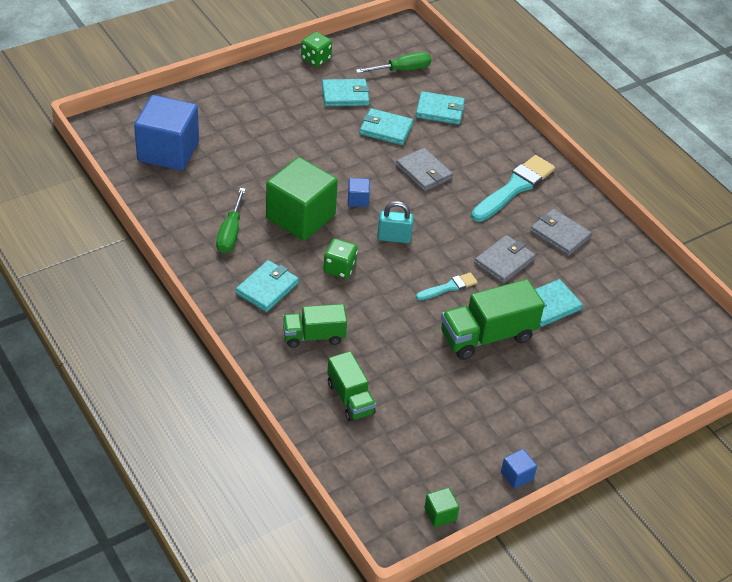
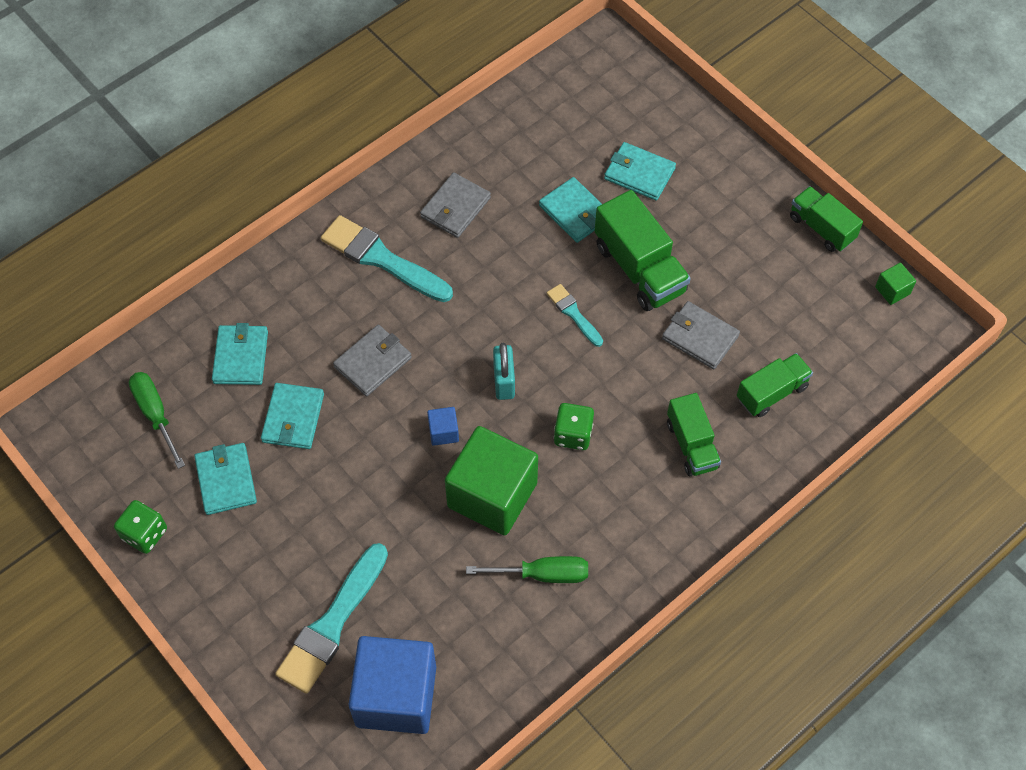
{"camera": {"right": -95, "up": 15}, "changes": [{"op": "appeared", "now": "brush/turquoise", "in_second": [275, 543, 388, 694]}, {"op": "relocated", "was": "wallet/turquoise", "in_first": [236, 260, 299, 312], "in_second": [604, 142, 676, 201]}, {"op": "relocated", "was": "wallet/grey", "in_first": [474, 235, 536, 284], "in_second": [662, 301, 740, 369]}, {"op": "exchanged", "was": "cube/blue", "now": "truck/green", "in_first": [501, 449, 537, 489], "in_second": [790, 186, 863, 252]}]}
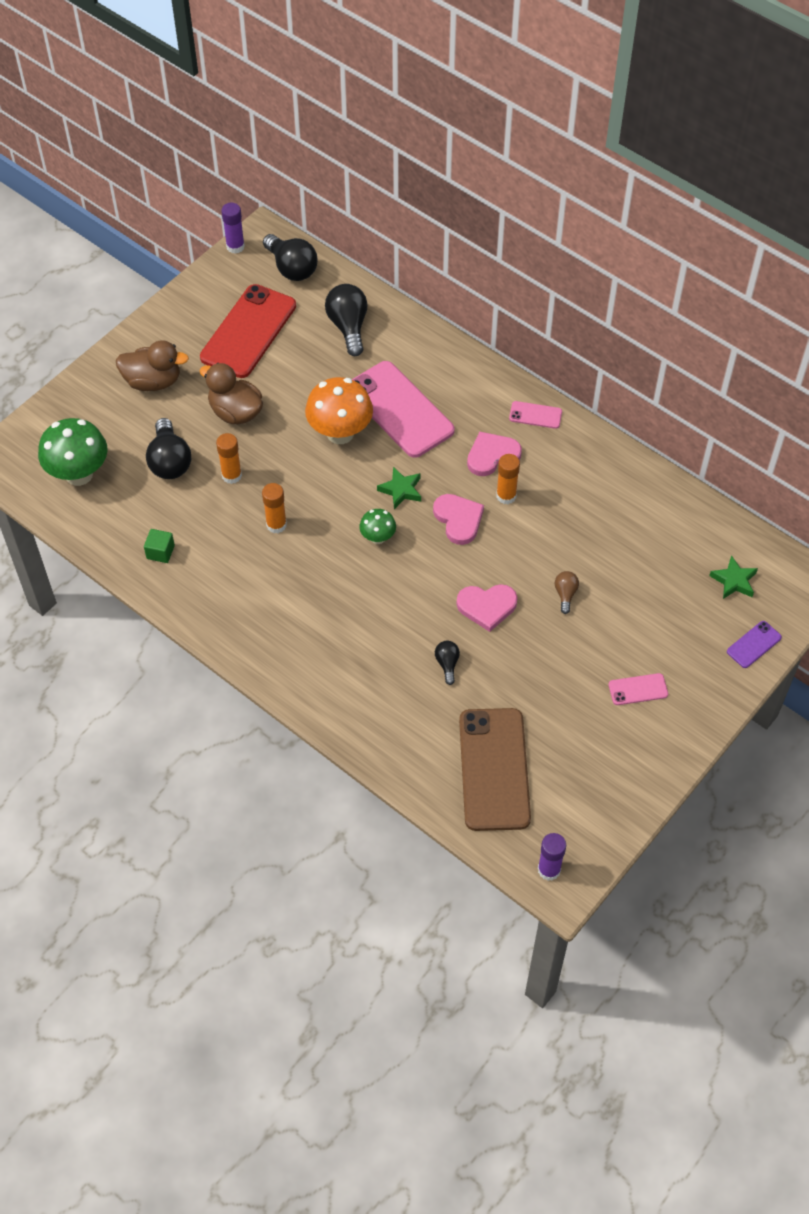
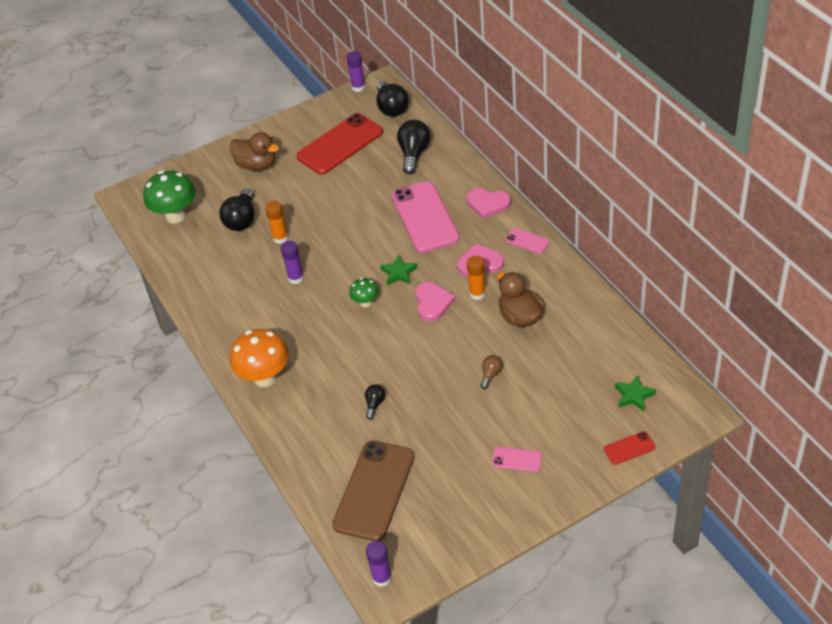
{"camera": {"right": 25, "up": -10}, "changes": [{"op": "missing", "was": "cube/green", "in_first": [144, 529, 175, 563]}, {"op": "relocated", "was": "duck/brown", "in_first": [200, 363, 263, 424], "in_second": [497, 272, 545, 327]}, {"op": "relocated", "was": "mushroom/orange", "in_first": [305, 377, 373, 444], "in_second": [230, 329, 289, 387]}, {"op": "relocated", "was": "heart/pink", "in_first": [456, 584, 518, 632], "in_second": [467, 188, 511, 219]}, {"op": "colour", "was": "glue stick/orange", "now": "glue stick/purple", "in_first": [262, 483, 287, 533], "in_second": [281, 241, 304, 284]}, {"op": "colour", "was": "phone/purple", "now": "phone/red", "in_first": [727, 621, 782, 668], "in_second": [604, 431, 656, 465]}]}
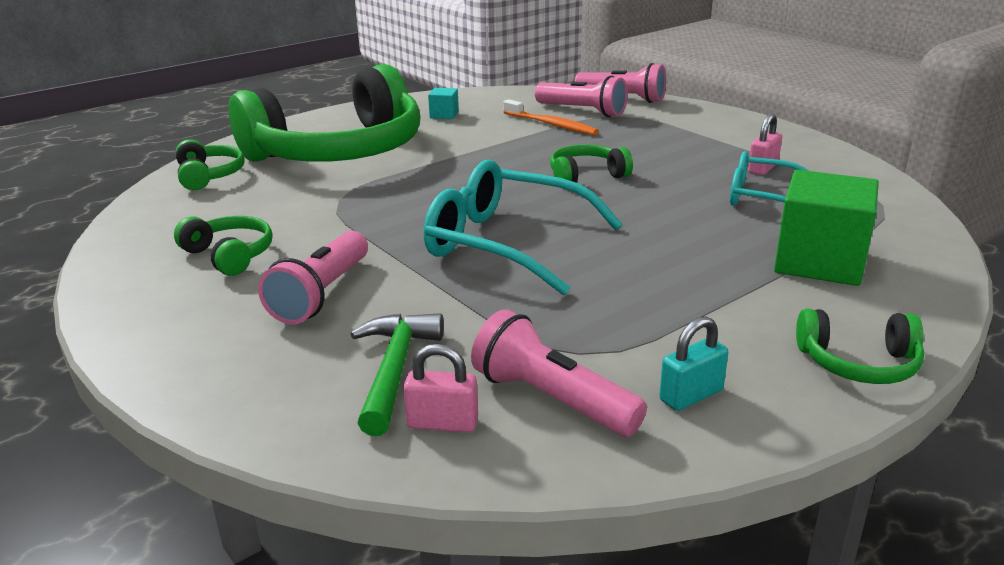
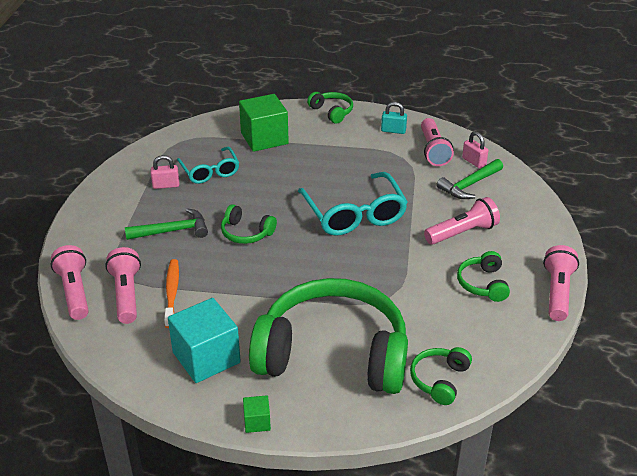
{"camera": {"right": -135, "up": 10}, "changes": [{"op": "appeared", "now": "hammer/green", "in_second": [125, 208, 208, 240]}, {"op": "appeared", "now": "cube/green", "in_second": [243, 395, 271, 433]}, {"op": "appeared", "now": "flashlight/pink", "in_second": [543, 245, 579, 321]}, {"op": "size", "was": "cube/turquoise", "in_first": [428, 88, 459, 119], "in_second": [168, 298, 241, 383], "ratio": 2.19}]}
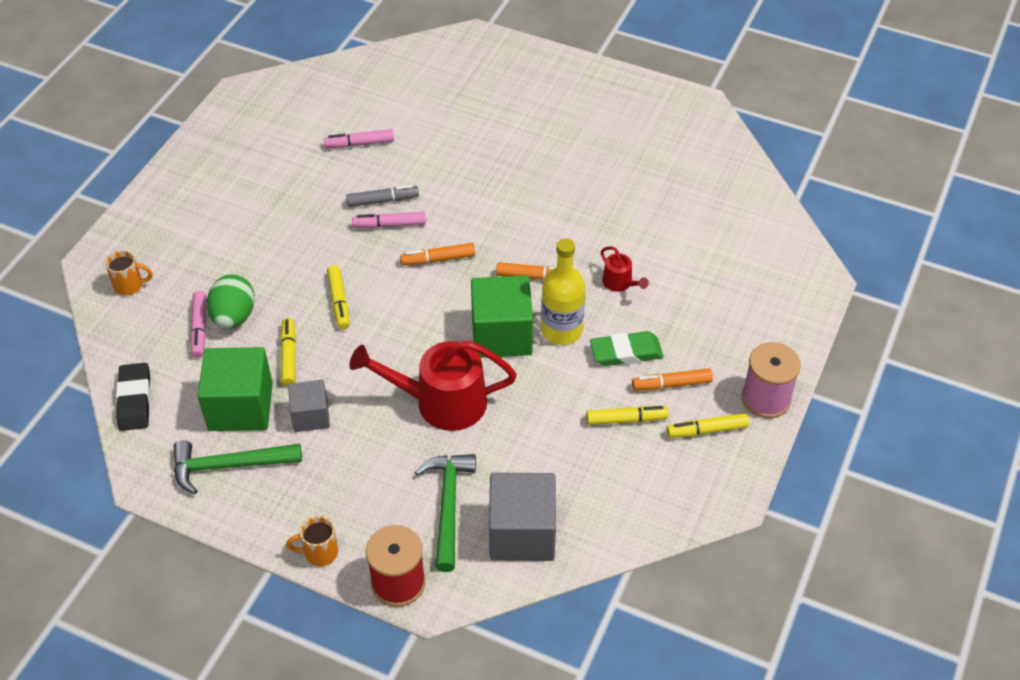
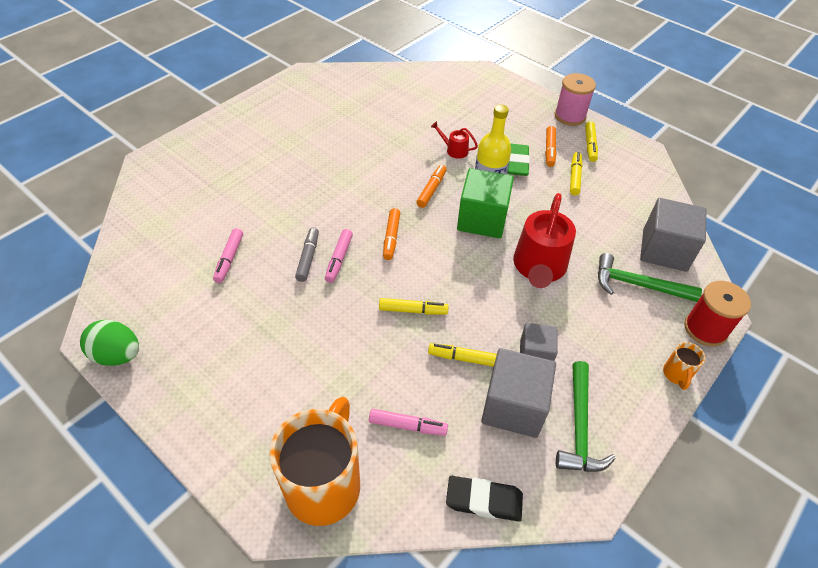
{"camera": {"right": -75, "up": 0}, "changes": [{"op": "relocated", "was": "egg/green", "in_first": [207, 274, 255, 329], "in_second": [80, 320, 139, 366]}, {"op": "colour", "was": "cube/green", "now": "cube/grey", "in_first": [198, 347, 273, 431], "in_second": [481, 348, 556, 438]}, {"op": "spun", "was": "watering can/red", "in_first": [601, 246, 649, 292], "in_second": [431, 121, 478, 159], "clockwise": -135}, {"op": "size", "was": "mug/orange", "in_first": [105, 250, 153, 296], "in_second": [269, 397, 360, 526], "ratio": 2.37}]}
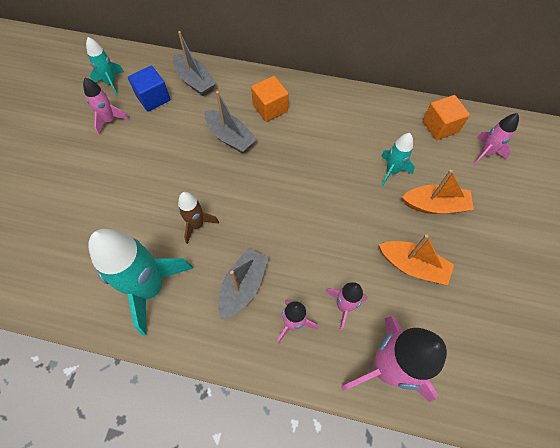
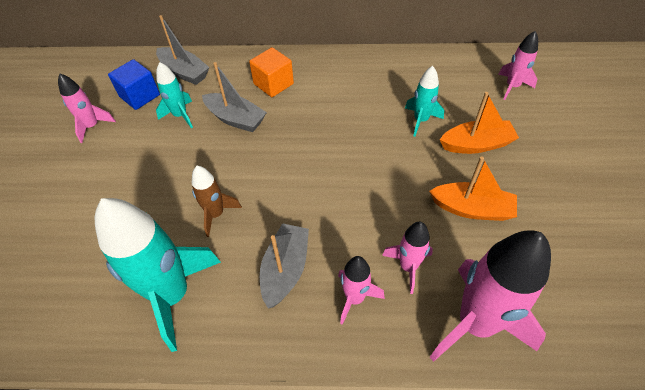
{"camera": {"right": -10, "up": -10}, "changes": [{"op": "missing", "was": "cube/orange", "in_first": [423, 95, 470, 140]}, {"op": "relocated", "was": "rocket/turquoise", "in_first": [86, 37, 124, 96], "in_second": [156, 62, 193, 128]}]}
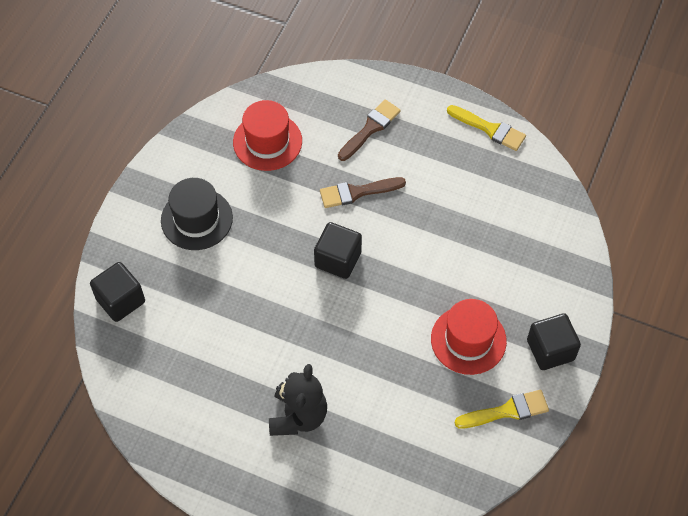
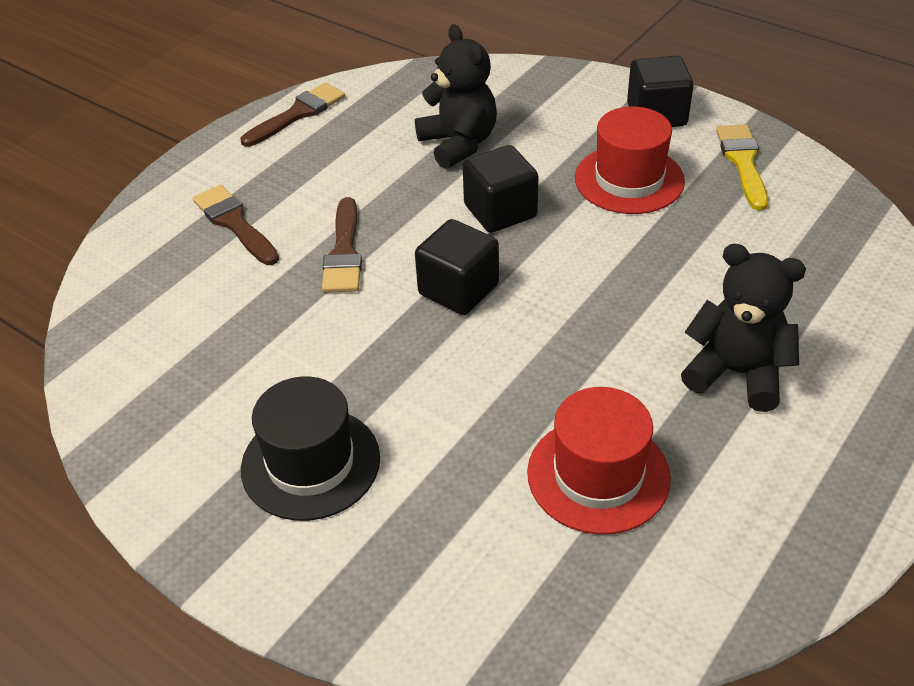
{"camera": {"right": -75, "up": -15}, "changes": [{"op": "appeared", "now": "teddy bear/black", "in_second": [415, 24, 497, 169]}, {"op": "relocated", "was": "cube/black", "in_first": [90, 262, 145, 322], "in_second": [463, 145, 538, 233]}, {"op": "relocated", "was": "hat/red", "in_first": [233, 100, 302, 171], "in_second": [527, 387, 671, 535]}, {"op": "colour", "was": "brush/yellow", "now": "brush/brown", "in_first": [447, 105, 526, 151], "in_second": [241, 83, 345, 147]}]}
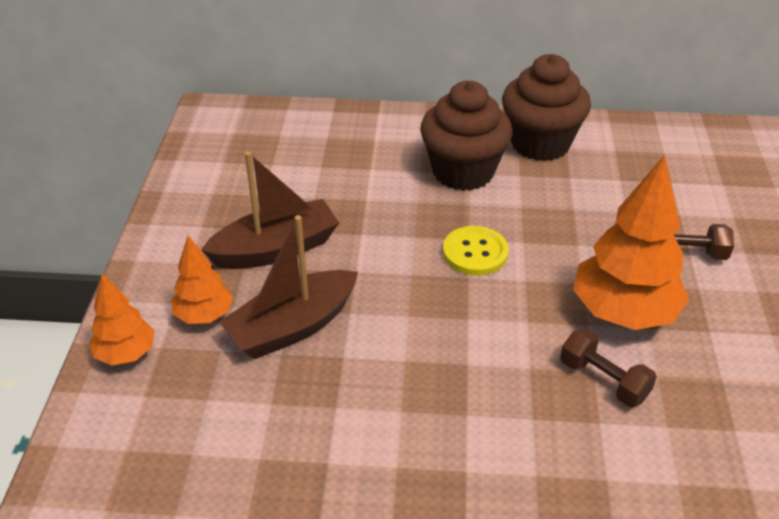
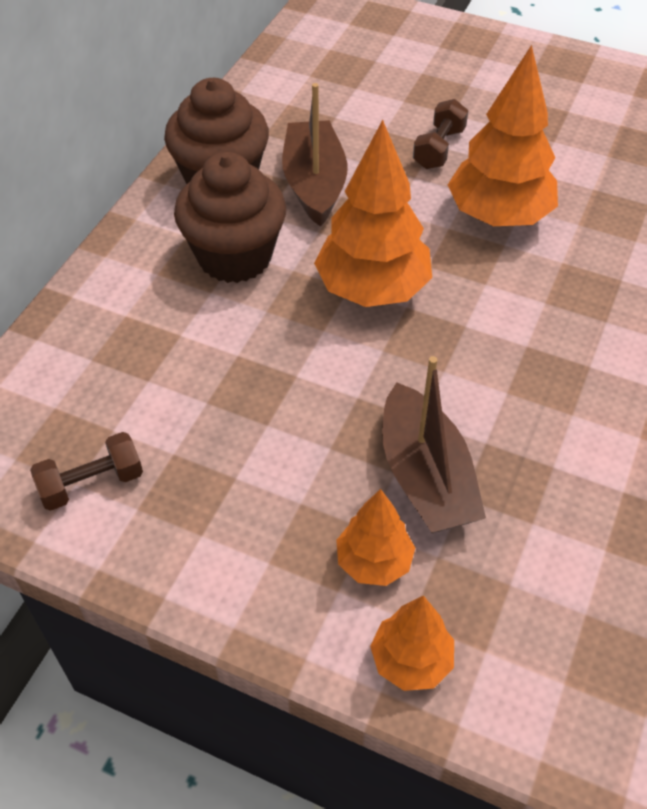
{"camera": {"right": -70, "up": 10}, "changes": [{"op": "relocated", "was": "boat/brown", "in_first": [201, 151, 339, 269], "in_second": [282, 83, 348, 227]}, {"op": "relocated", "was": "dumbbell/brown", "in_first": [560, 329, 657, 407], "in_second": [30, 432, 143, 511]}, {"op": "exchanged", "was": "button/yellow", "now": "tree/orange", "in_first": [443, 226, 509, 276], "in_second": [314, 120, 432, 307]}]}
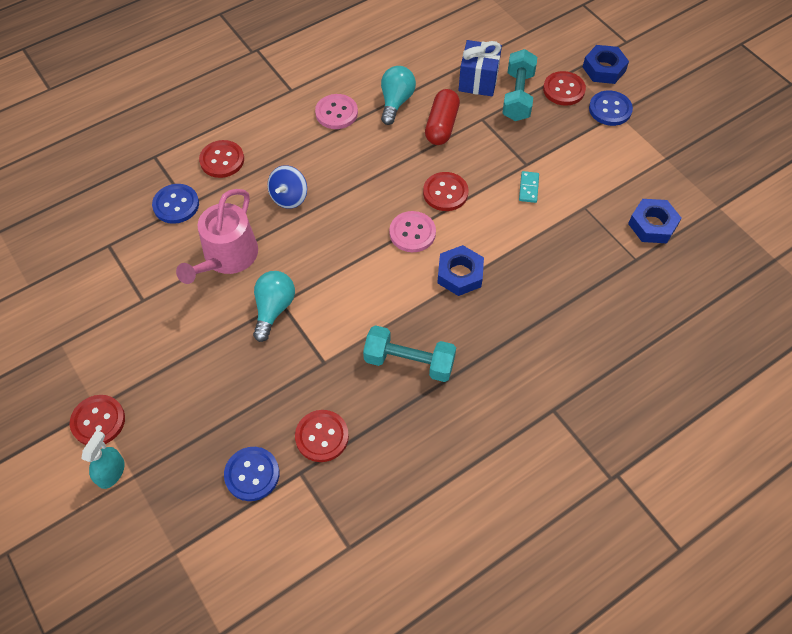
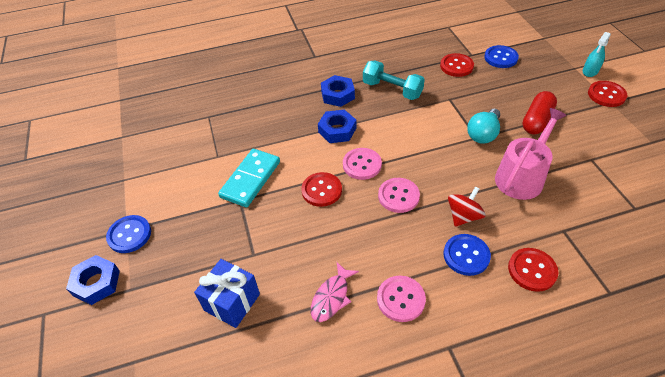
{"camera": {"right": -160, "up": -10}, "changes": [{"op": "missing", "was": "dumbbell/turquoise", "in_first": [502, 49, 537, 121]}, {"op": "missing", "was": "button/red", "in_first": [543, 71, 586, 106]}, {"op": "appeared", "now": "button/pink", "in_second": [378, 178, 420, 213]}, {"op": "relocated", "was": "button/blue", "in_first": [152, 184, 199, 224], "in_second": [444, 234, 491, 276]}, {"op": "relocated", "was": "capsule/red", "in_first": [425, 89, 460, 145], "in_second": [523, 91, 557, 134]}, {"op": "relocated", "was": "nut/blue", "in_first": [628, 199, 681, 243], "in_second": [321, 75, 355, 107]}, {"op": "exchanged", "was": "light bulb/turquoise", "now": "fish/pink", "in_first": [381, 66, 416, 125], "in_second": [311, 262, 359, 322]}, {"op": "colour", "was": "spinning top/blue", "now": "spinning top/red", "in_first": [267, 165, 307, 209], "in_second": [448, 186, 486, 227]}, {"op": "size", "was": "domino/turquoise", "in_first": [519, 171, 539, 203], "in_second": [218, 149, 280, 207], "ratio": 2.12}]}
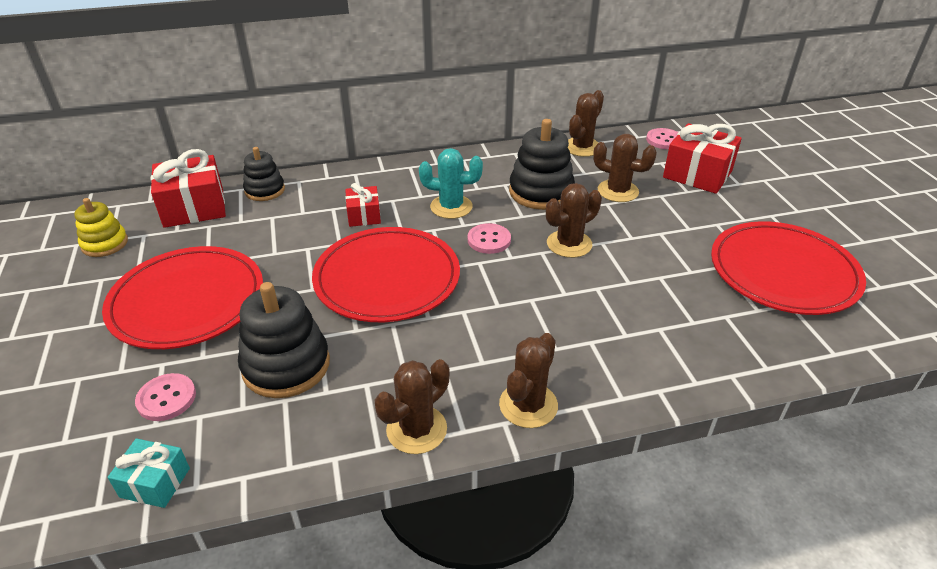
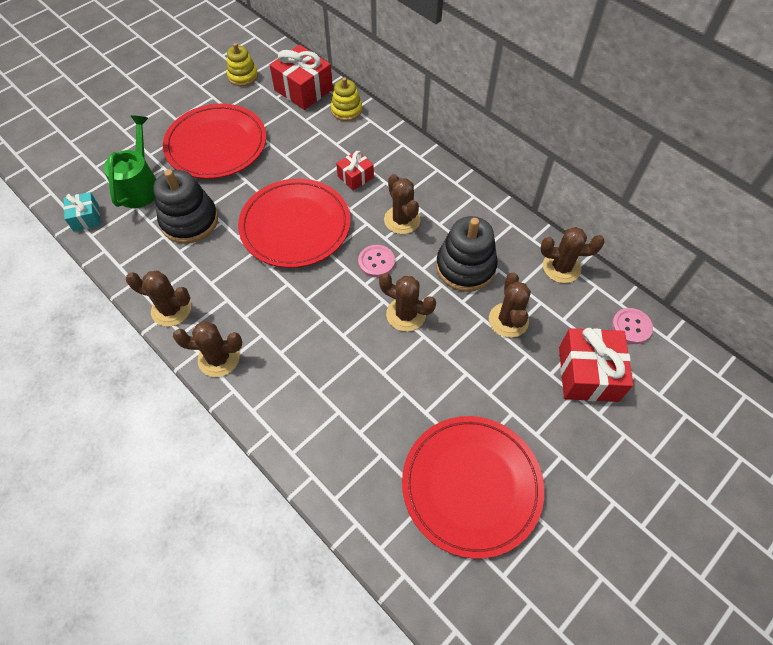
{"camera": {"right": 60, "up": 20}, "changes": [{"op": "exchanged", "was": "button/pink", "now": "watering can/green", "in_first": [135, 373, 196, 421], "in_second": [104, 115, 156, 208]}, {"op": "colour", "was": "stacking toy/black", "now": "stacking toy/yellow", "in_first": [243, 147, 285, 201], "in_second": [331, 77, 362, 121]}, {"op": "colour", "was": "cactus/turquoise", "now": "cactus/brown", "in_first": [419, 148, 483, 219], "in_second": [384, 174, 420, 234]}]}
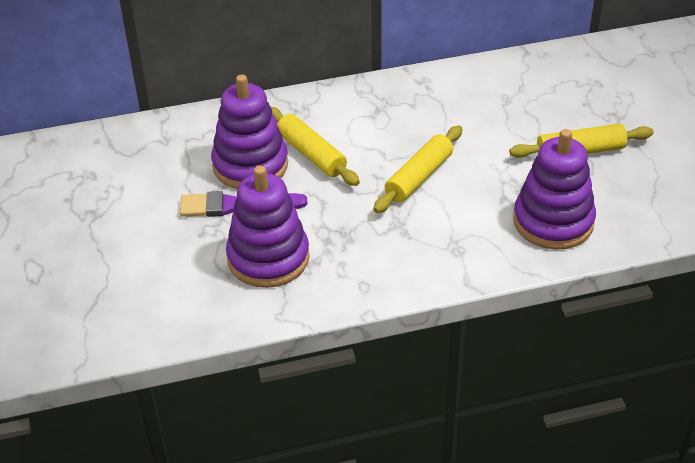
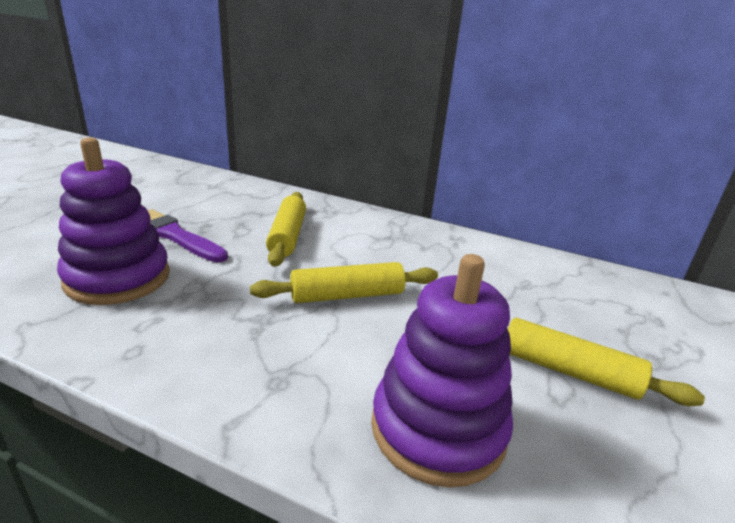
{"camera": {"right": 35, "up": -15}, "changes": [{"op": "missing", "was": "stacking toy/purple", "in_first": [211, 74, 288, 189]}]}
